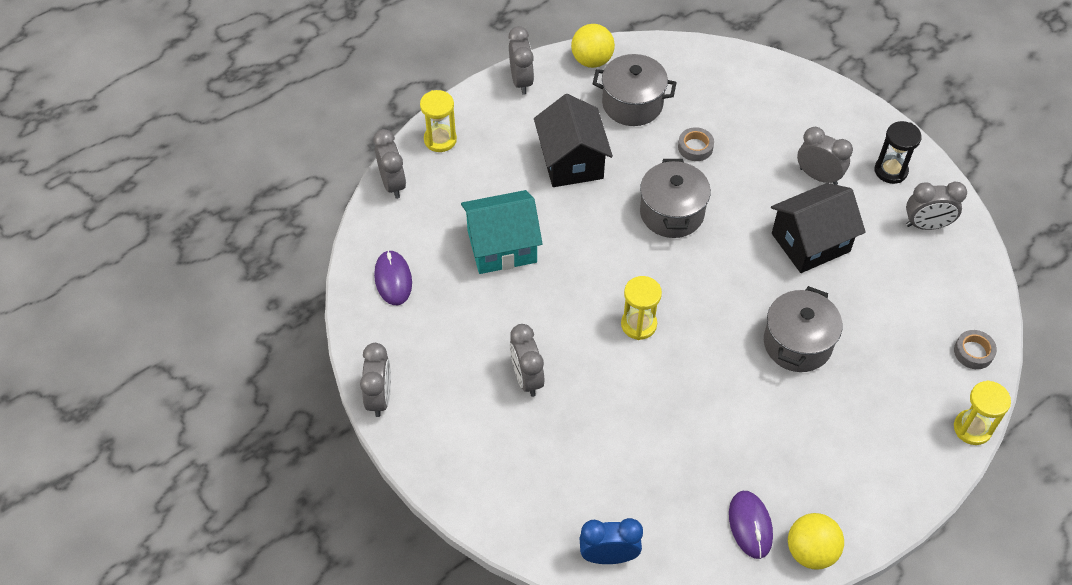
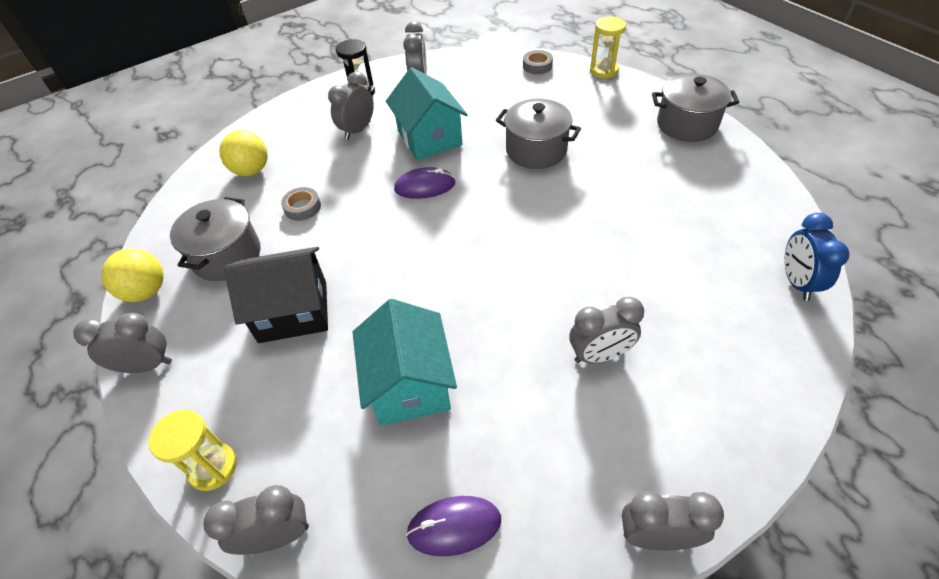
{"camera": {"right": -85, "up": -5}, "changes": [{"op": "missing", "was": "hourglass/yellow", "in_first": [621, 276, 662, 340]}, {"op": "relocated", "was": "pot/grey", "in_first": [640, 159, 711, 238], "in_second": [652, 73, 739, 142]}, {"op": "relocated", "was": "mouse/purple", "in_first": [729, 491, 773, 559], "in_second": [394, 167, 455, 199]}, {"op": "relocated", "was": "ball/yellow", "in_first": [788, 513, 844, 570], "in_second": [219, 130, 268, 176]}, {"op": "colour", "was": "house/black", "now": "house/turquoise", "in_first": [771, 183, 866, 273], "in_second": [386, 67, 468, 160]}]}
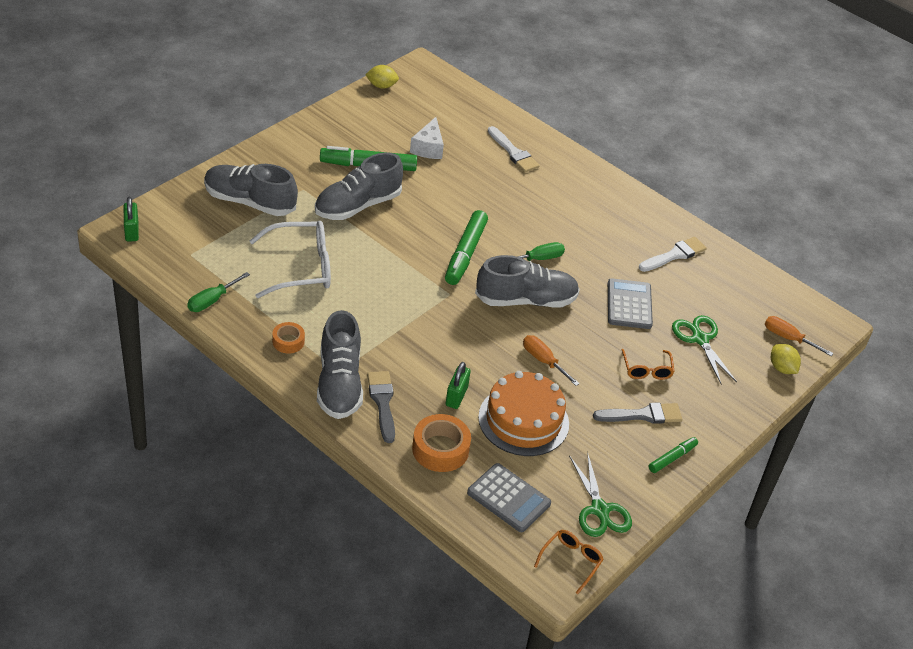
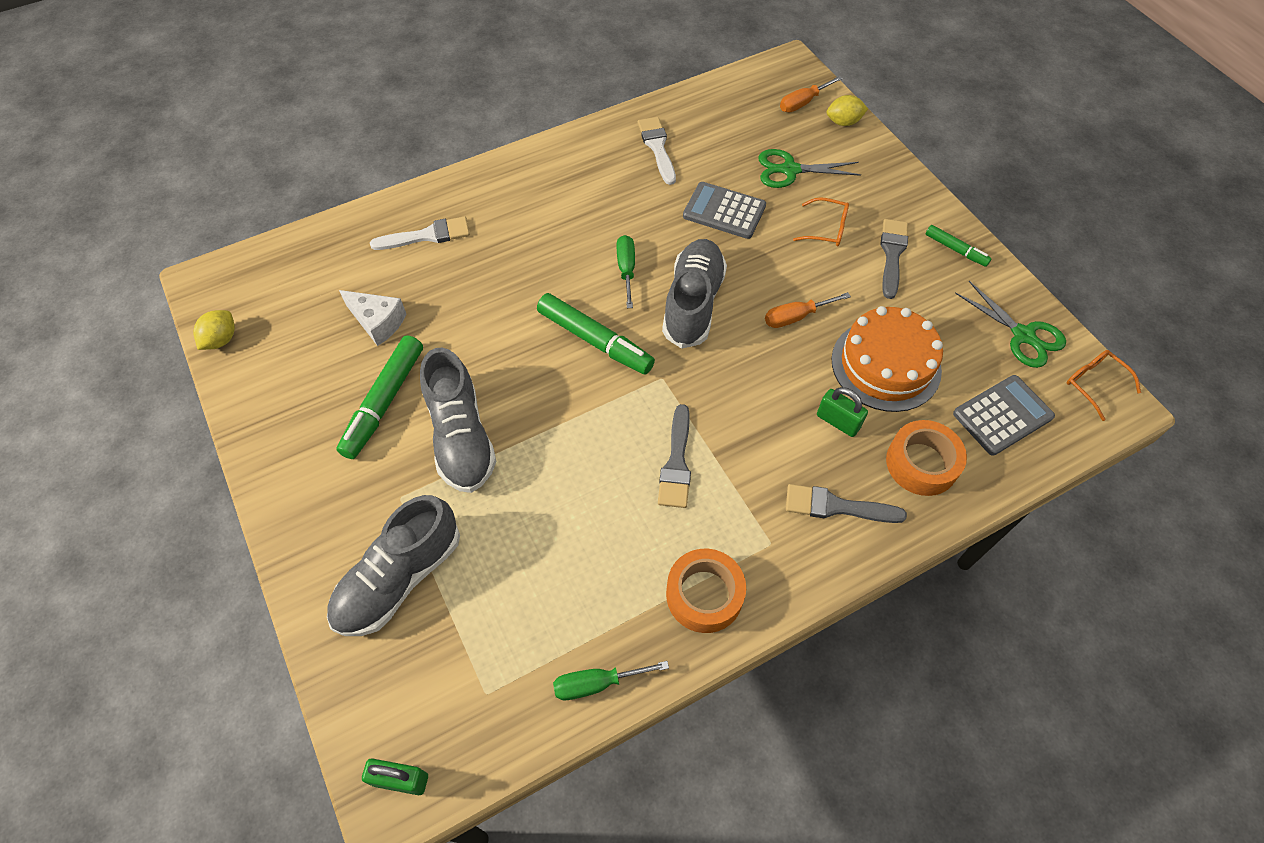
{"camera": {"right": -65, "up": 15}, "changes": [{"op": "missing", "was": "glasses/white", "in_first": [250, 221, 331, 298]}, {"op": "missing", "was": "shoe/grey", "in_first": [317, 310, 363, 419]}, {"op": "appeared", "now": "brush/grey", "in_second": [658, 404, 691, 508]}, {"op": "spun", "was": "screwdriver/green", "in_first": [187, 272, 250, 312], "in_second": [553, 661, 669, 700], "clockwise": 105}, {"op": "spun", "was": "scissors/green", "in_first": [569, 452, 632, 537], "in_second": [955, 281, 1066, 368], "clockwise": 45}, {"op": "spun", "was": "marker/green", "in_first": [649, 437, 698, 473], "in_second": [926, 225, 992, 267], "clockwise": 150}, {"op": "size", "was": "tape/orange", "in_first": [272, 322, 305, 353], "in_second": [666, 549, 746, 633], "ratio": 1.68}]}
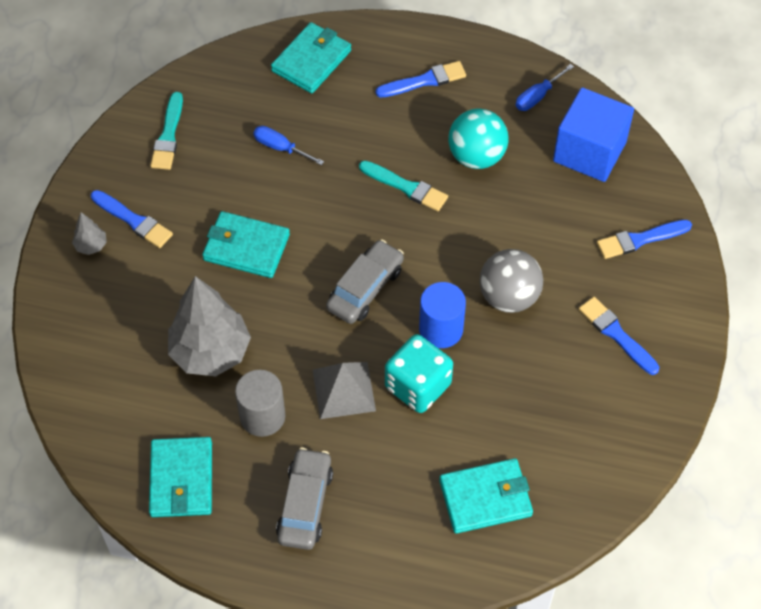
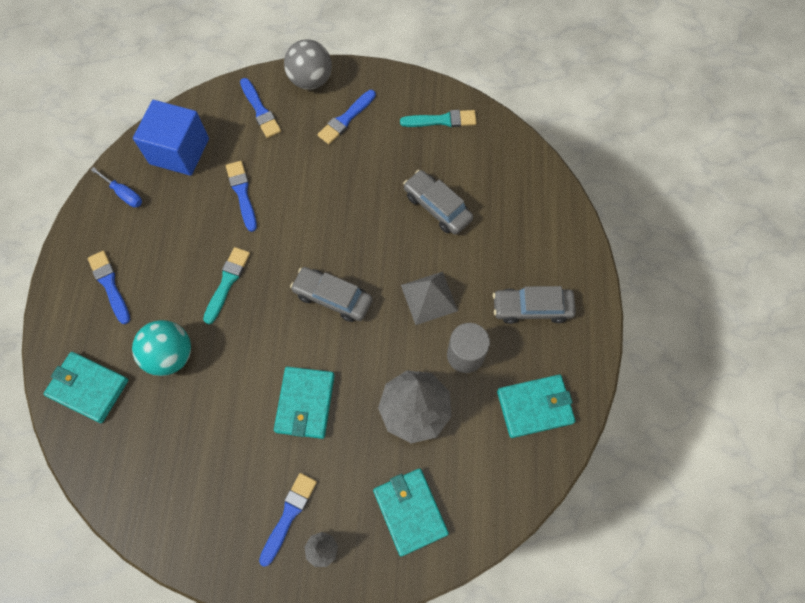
{"camera": {"right": -100, "up": 10}, "changes": [{"op": "missing", "was": "screwdriver/blue", "in_first": [253, 126, 324, 165]}, {"op": "missing", "was": "dice/turquoise", "in_first": [385, 334, 453, 413]}, {"op": "missing", "was": "cylinder/blue", "in_first": [419, 282, 466, 348]}, {"op": "appeared", "now": "brush/blue", "in_second": [226, 161, 257, 232]}, {"op": "appeared", "now": "car/grey", "in_second": [403, 170, 473, 235]}, {"op": "relocated", "was": "brush/turquoise", "in_first": [150, 92, 183, 170], "in_second": [400, 110, 477, 127]}, {"op": "relocated", "was": "wallet/turquoise", "in_first": [439, 458, 533, 534], "in_second": [373, 468, 449, 557]}, {"op": "relocated", "was": "ball/turquoise", "in_first": [448, 109, 509, 169], "in_second": [132, 320, 191, 376]}, {"op": "relocated", "was": "ball/grey", "in_first": [479, 249, 543, 313], "in_second": [284, 39, 332, 90]}]}
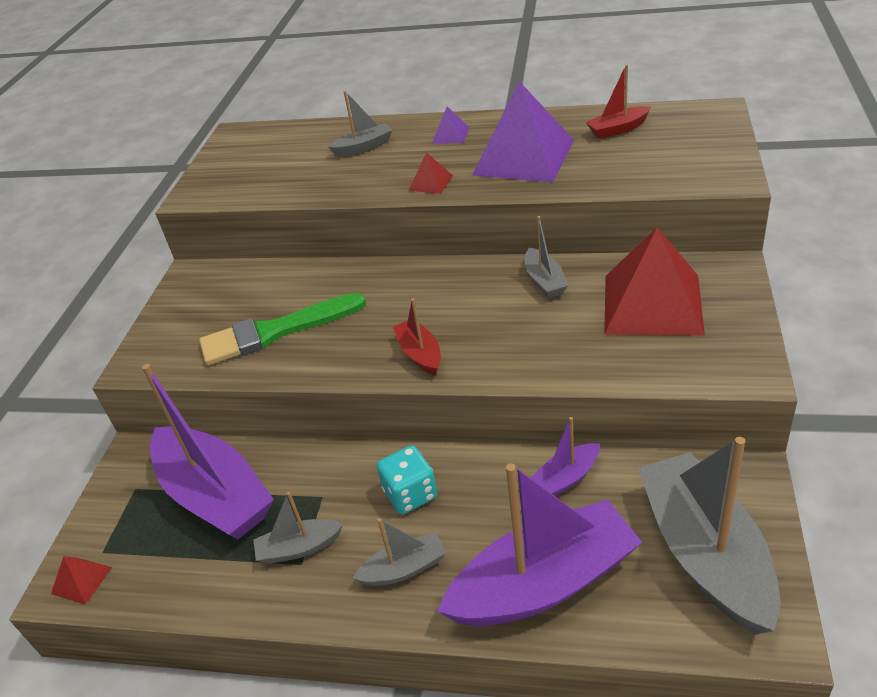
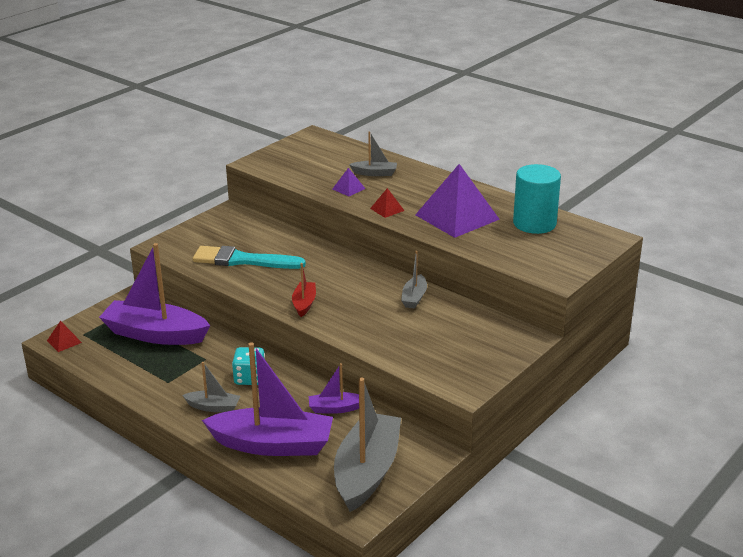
{"camera": {"right": 25, "up": -10}, "changes": [{"op": "missing", "was": "boat/grey", "in_first": [253, 492, 343, 564]}, {"op": "missing", "was": "pyramid/red", "in_first": [604, 227, 705, 336]}, {"op": "relocated", "was": "pyramid/purple", "in_first": [432, 106, 469, 143], "in_second": [333, 168, 366, 196]}, {"op": "exchanged", "was": "boat/red", "now": "cylinder/turquoise", "in_first": [586, 64, 651, 139], "in_second": [513, 164, 561, 234]}, {"op": "colour", "was": "brush/green", "now": "brush/turquoise", "in_first": [199, 293, 366, 365], "in_second": [193, 246, 306, 269]}, {"op": "spun", "was": "boat/purple", "in_first": [142, 364, 274, 539], "in_second": [99, 243, 210, 345], "clockwise": 120}]}
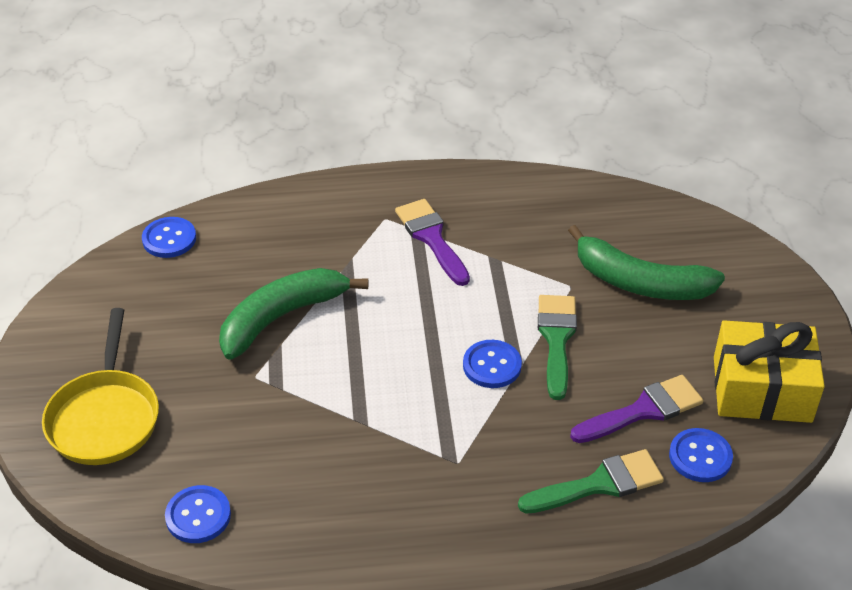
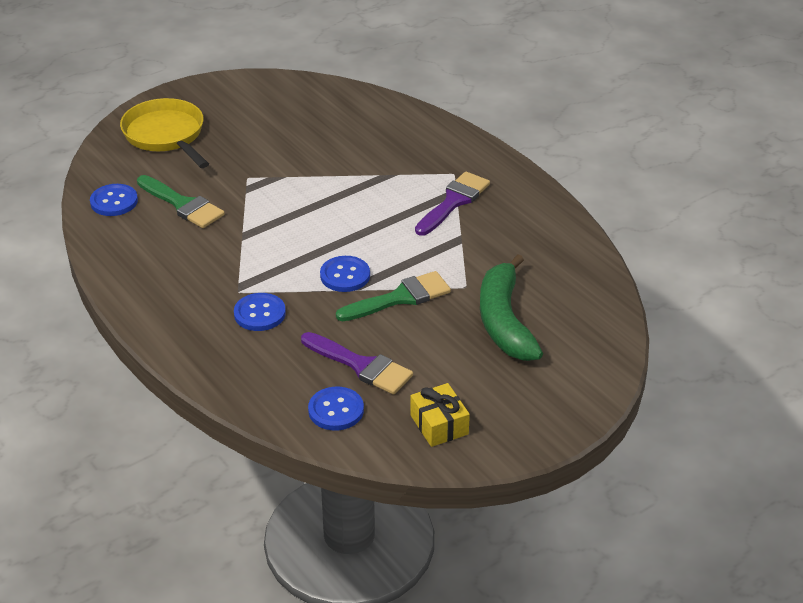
{"camera": {"right": 60, "up": -5}, "changes": [{"op": "missing", "was": "banana/green", "in_first": [219, 268, 368, 360]}, {"op": "relocated", "was": "button/blue", "in_first": [142, 217, 196, 258], "in_second": [234, 293, 286, 331]}, {"op": "relocated", "was": "brush/green", "in_first": [518, 449, 664, 514], "in_second": [137, 175, 225, 228]}, {"op": "spun", "was": "pan/yellow", "in_first": [42, 308, 159, 465], "in_second": [120, 98, 209, 168], "clockwise": 90}, {"op": "size", "was": "gift/yellow", "in_first": [714, 320, 825, 423], "in_second": [410, 383, 470, 447], "ratio": 0.56}]}
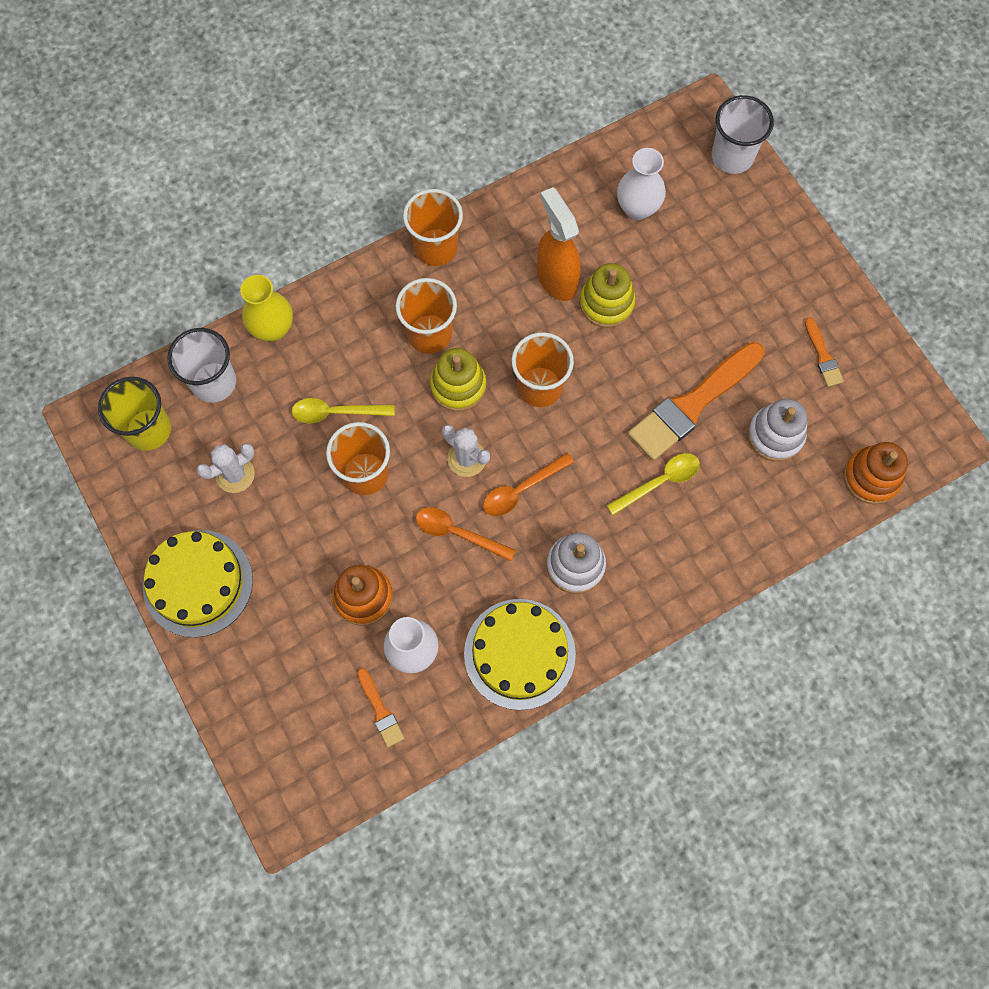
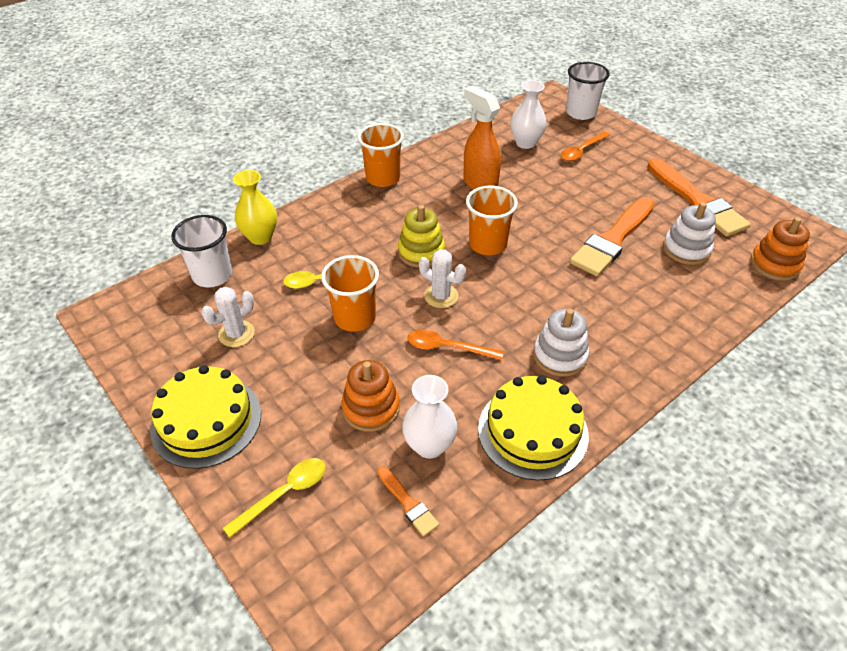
{"camera": {"right": -10, "up": -25}, "changes": [{"op": "missing", "was": "cup/yellow", "in_first": [98, 377, 171, 451]}, {"op": "missing", "was": "cup/orange", "in_first": [396, 278, 457, 354]}, {"op": "missing", "was": "stacking toy/yellow", "in_first": [580, 263, 635, 328]}, {"op": "relocated", "was": "spoon/orange", "in_first": [483, 453, 574, 516], "in_second": [561, 131, 610, 161]}, {"op": "relocated", "was": "spoon/yellow", "in_first": [606, 453, 700, 515], "in_second": [223, 458, 326, 538]}, {"op": "size", "was": "brush/orange", "in_first": [805, 317, 844, 387], "in_second": [647, 158, 751, 236], "ratio": 2.17}]}
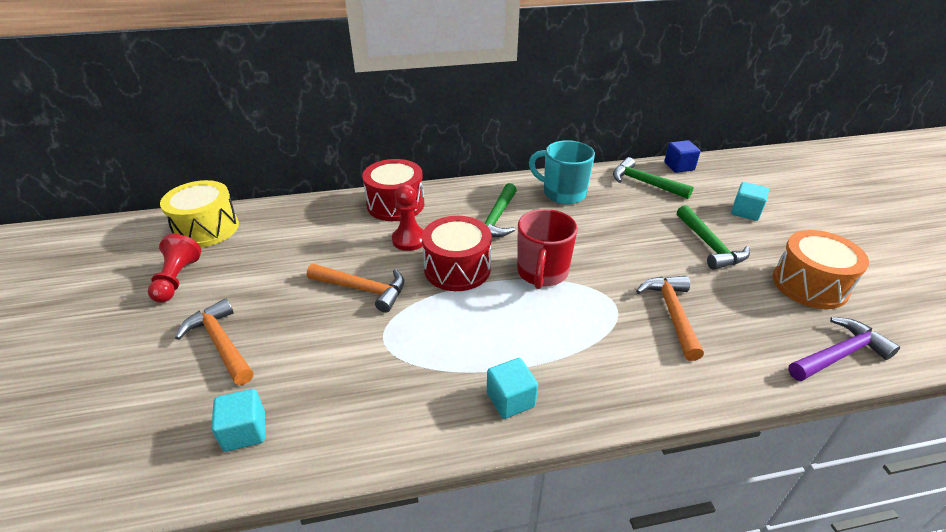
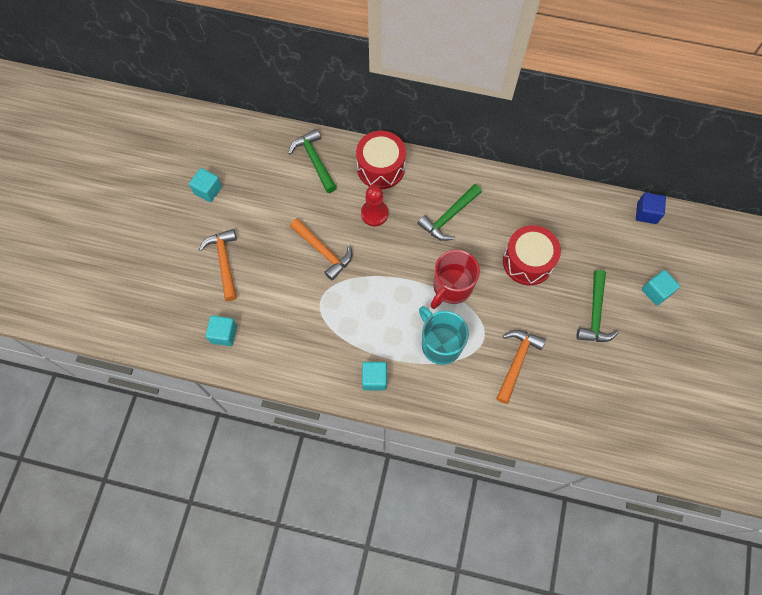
{"camera": {"right": 25, "up": 30}, "changes": [{"op": "missing", "was": "drum/yellow", "in_first": [160, 180, 239, 247]}, {"op": "missing", "was": "drum/orange", "in_first": [773, 230, 869, 309]}, {"op": "missing", "was": "hammer/purple", "in_first": [788, 317, 900, 381]}, {"op": "relocated", "was": "drum/red", "in_first": [422, 216, 492, 291], "in_second": [503, 225, 561, 285]}, {"op": "relocated", "was": "mug/turquoise", "in_first": [529, 140, 595, 204], "in_second": [419, 306, 469, 365]}, {"op": "relocated", "was": "hammer/green", "in_first": [613, 157, 694, 199], "in_second": [288, 129, 337, 193]}, {"op": "exchanged", "was": "pawn/red", "now": "cube/turquoise", "in_first": [148, 234, 201, 303], "in_second": [189, 168, 222, 202]}]}
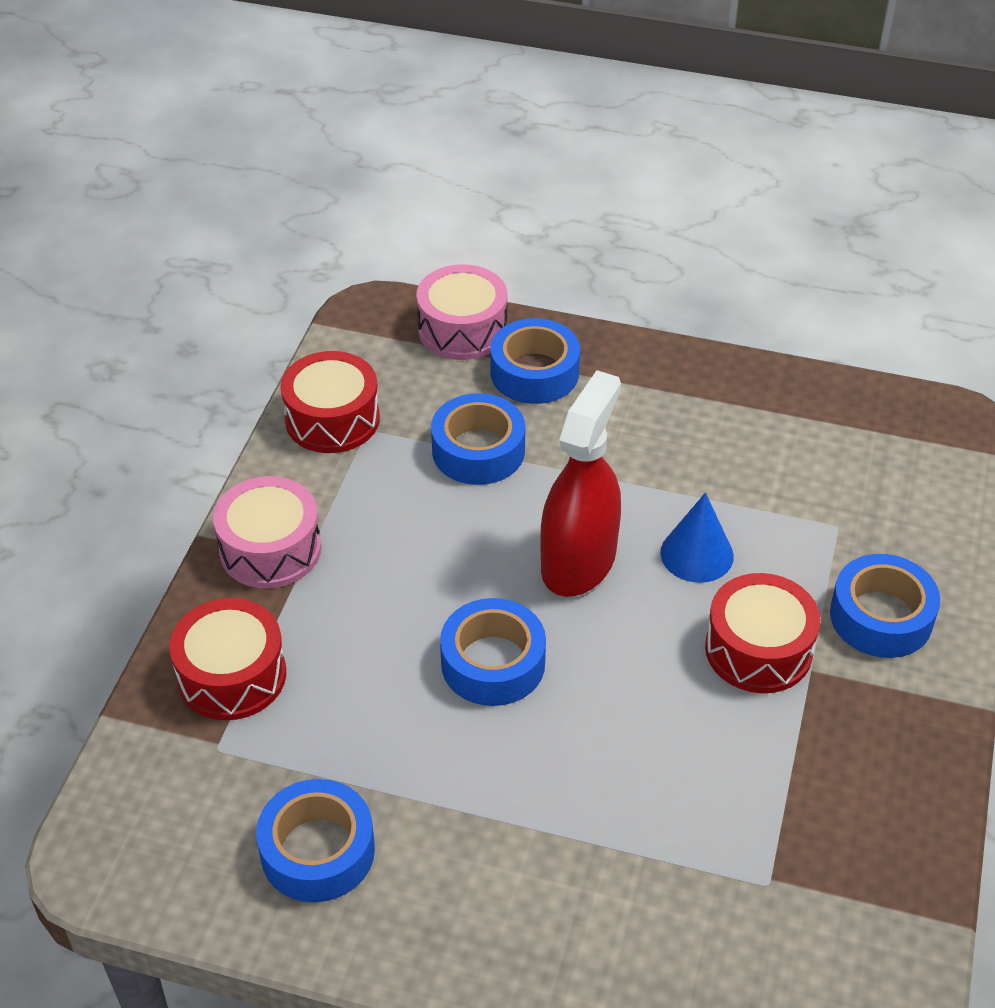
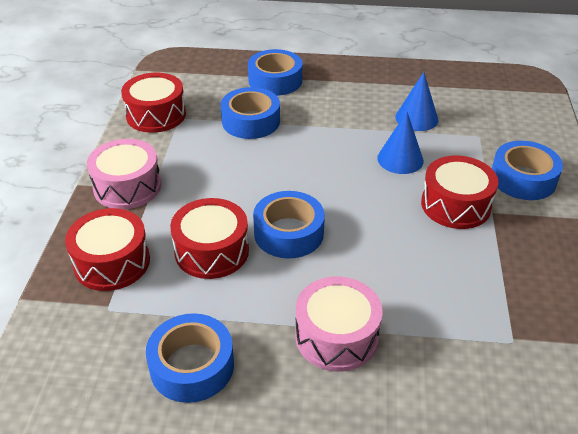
{"camera": {"right": -10, "up": -5}, "changes": [{"op": "missing", "was": "spray bottle/red", "in_first": [540, 370, 621, 597]}, {"op": "appeared", "now": "drum/red", "in_second": [170, 198, 249, 279]}, {"op": "appeared", "now": "cone/blue", "in_second": [395, 72, 438, 131]}, {"op": "relocated", "was": "drum/pink", "in_first": [416, 265, 507, 360], "in_second": [295, 276, 383, 372]}]}
